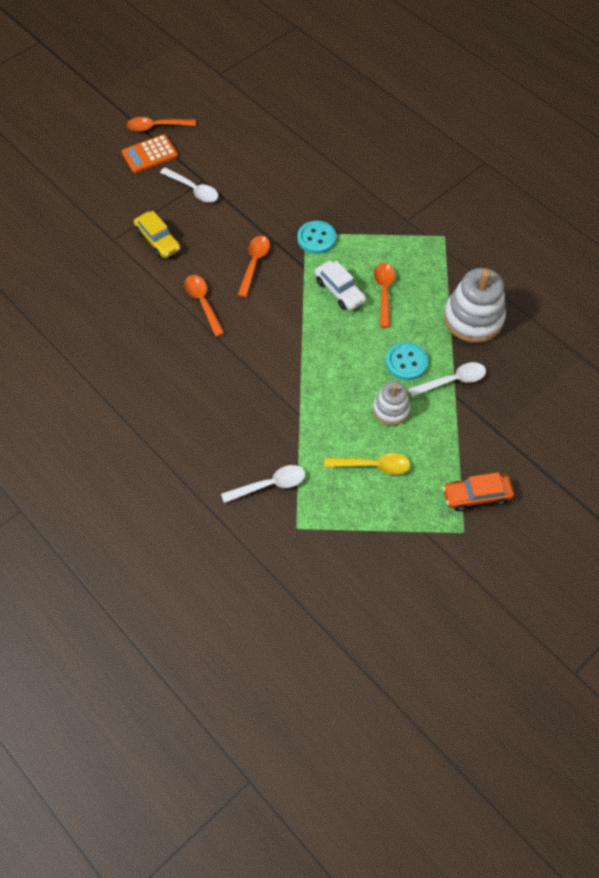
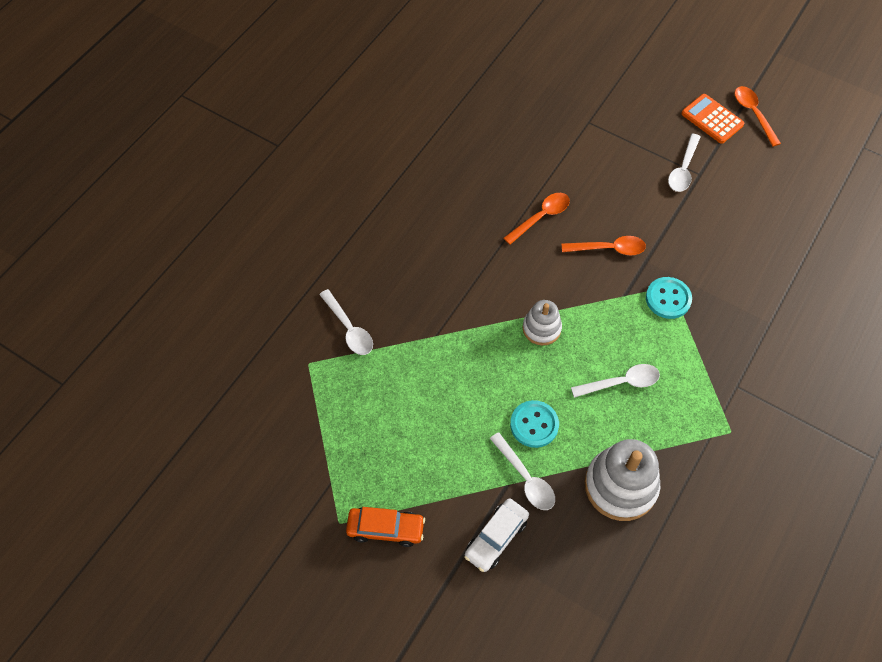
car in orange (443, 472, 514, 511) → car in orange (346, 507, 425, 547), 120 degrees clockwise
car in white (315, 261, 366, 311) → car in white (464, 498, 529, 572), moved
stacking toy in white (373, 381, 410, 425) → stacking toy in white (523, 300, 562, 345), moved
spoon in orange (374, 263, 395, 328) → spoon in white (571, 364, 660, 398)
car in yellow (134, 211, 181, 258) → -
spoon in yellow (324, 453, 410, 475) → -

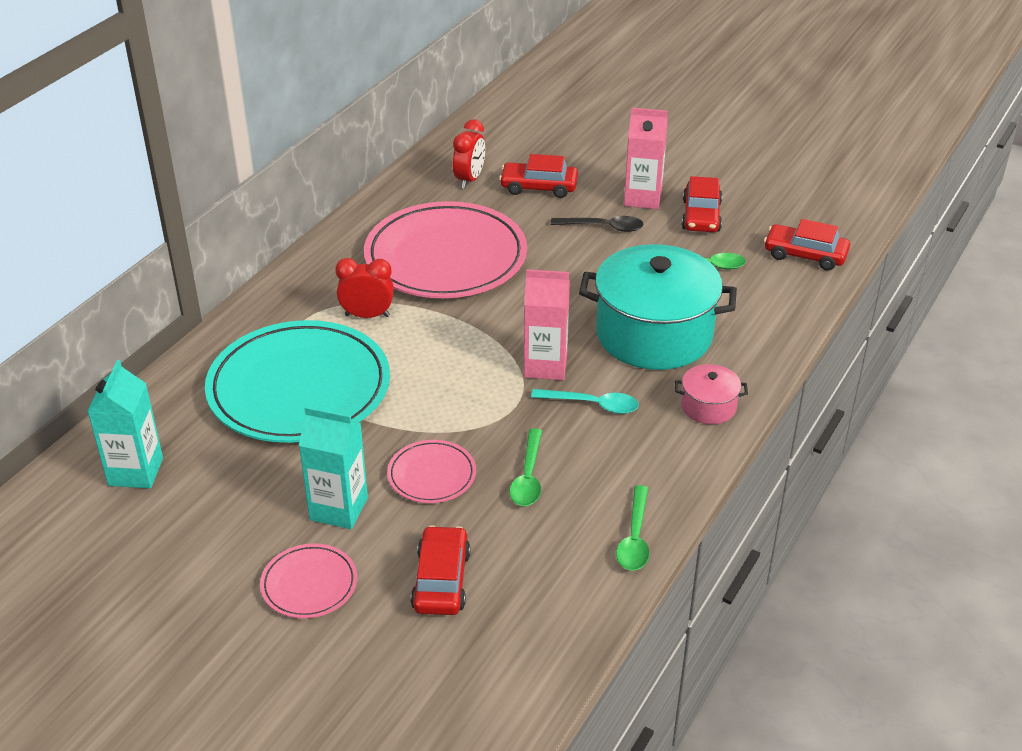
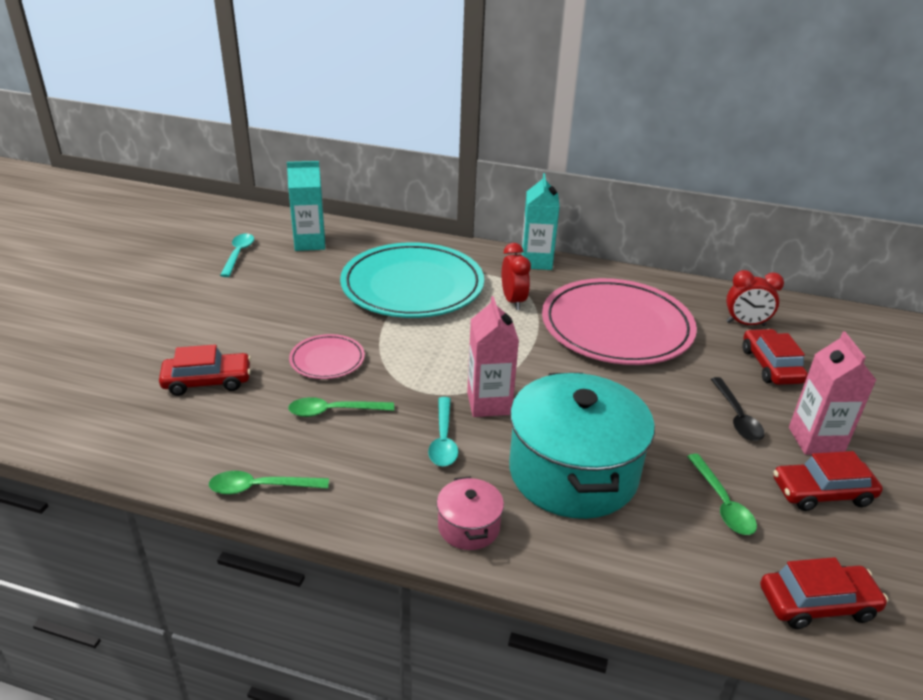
- → spoon in turquoise (220, 233, 254, 277)
carton in turquoise (299, 406, 368, 529) → carton in turquoise (521, 173, 560, 270), moved
car in red (764, 219, 850, 270) → car in red (760, 557, 888, 629), 75 degrees clockwise
plate in pink (260, 543, 357, 618) → -

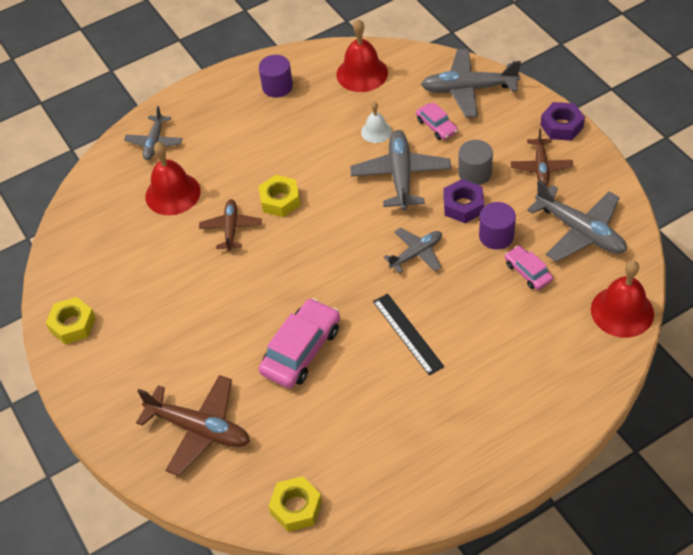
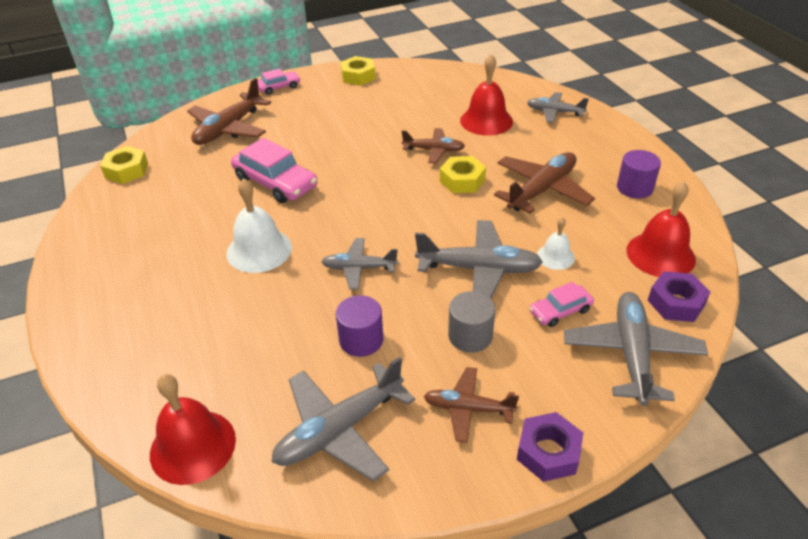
ruler in black (373, 294, 445, 375) → bell in white (226, 178, 292, 273)
car in pink (505, 246, 553, 290) → car in pink (258, 69, 300, 95), moved
plane in grey (383, 228, 442, 274) → plane in grey (321, 238, 398, 289), 120 degrees clockwise
- → plane in brown (494, 152, 595, 214)
nut in purple (444, 179, 484, 223) → nut in purple (648, 271, 710, 322), moved

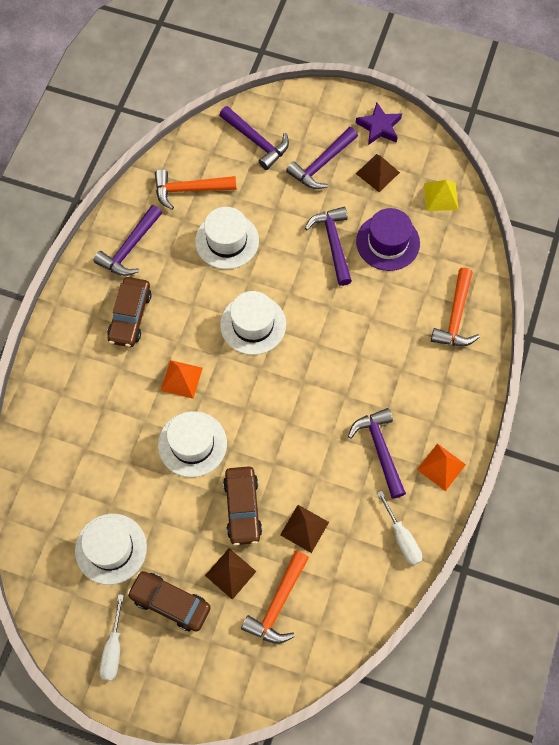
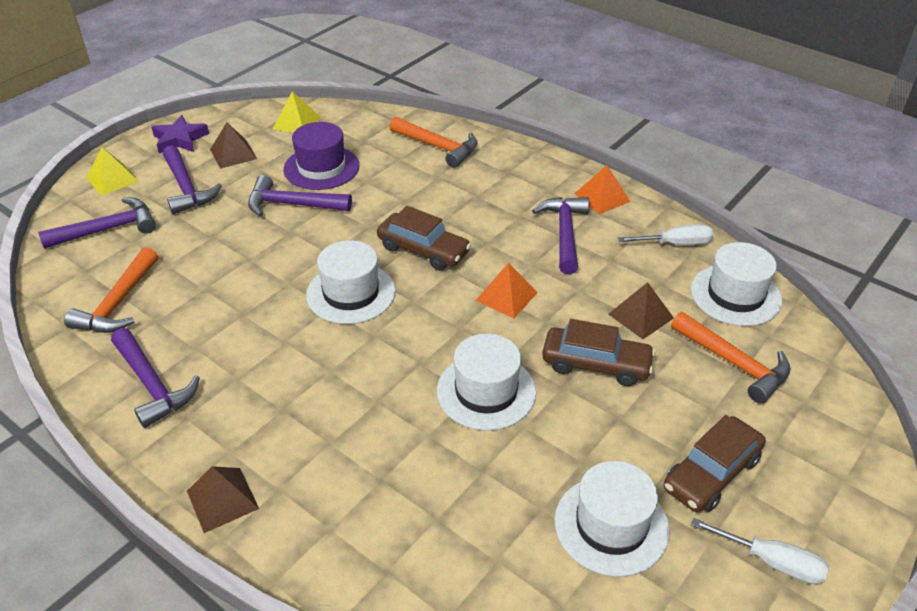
- → pyramid in yellow (86, 147, 139, 196)
pyramid in brown (205, 548, 257, 600) → pyramid in brown (187, 466, 259, 533), moved
car in brown (107, 277, 151, 347) → car in brown (377, 206, 471, 271), moved
pyramid in orange (161, 360, 203, 399) → pyramid in orange (475, 263, 538, 318), moved
hammer in purple (348, 408, 406, 499) → hammer in purple (532, 197, 589, 274), 90 degrees clockwise
hat in white (195, 207, 259, 269) → hat in white (691, 242, 782, 326), moved

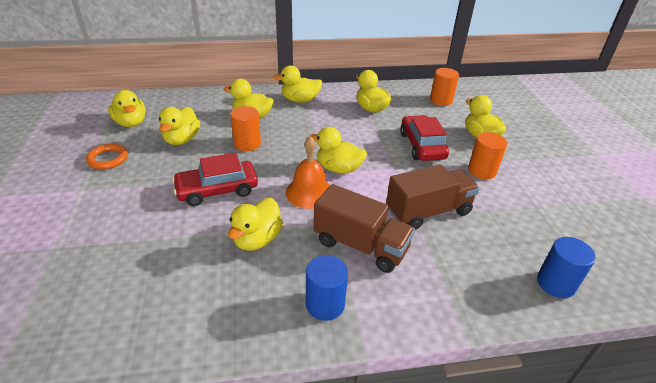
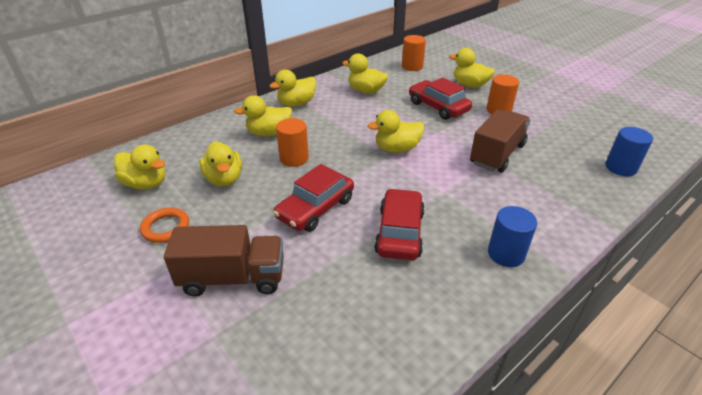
truck in brown (314, 184, 415, 273) → truck in brown (164, 225, 284, 296), moved
duck in yellow (228, 198, 283, 251) → car in red (374, 188, 425, 260)
bell in orange (286, 136, 330, 209) → -

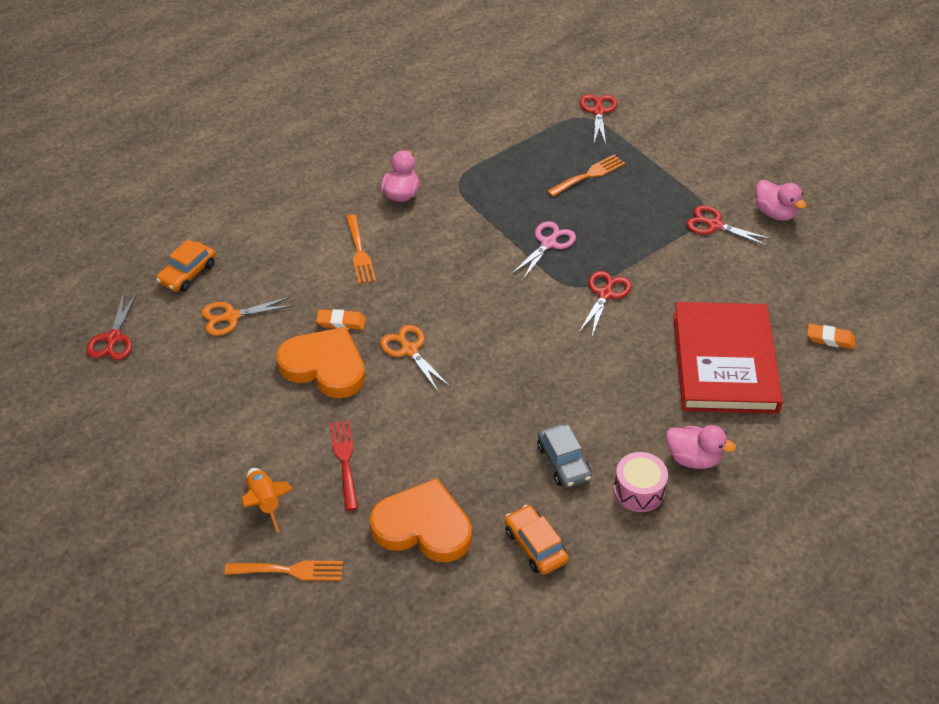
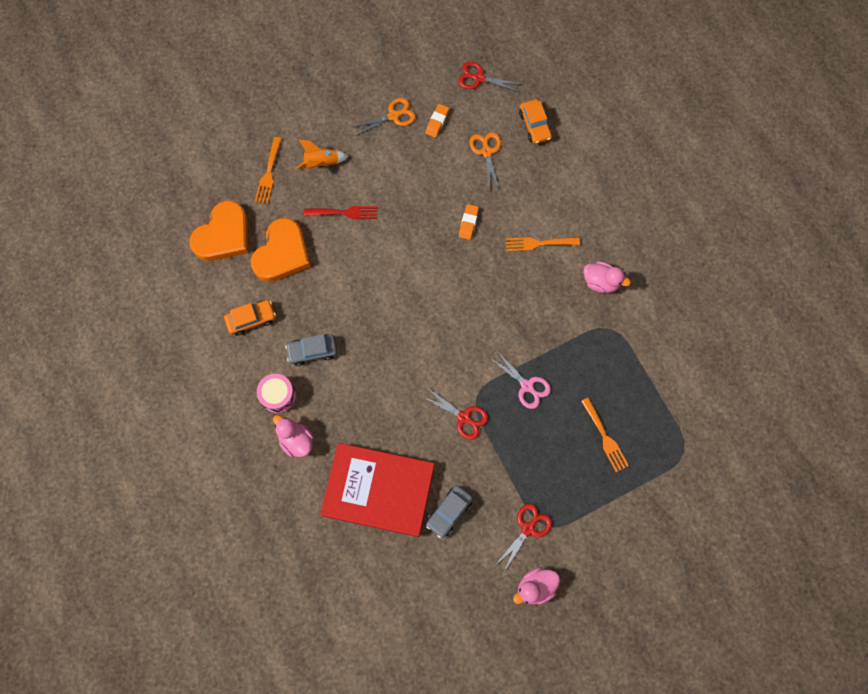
heart in orange (276, 327, 365, 398) → heart in orange (189, 200, 248, 261), moved
duck in pink (666, 425, 736, 469) → duck in pink (273, 415, 314, 457), 105 degrees clockwise
scissors in orange (380, 325, 450, 393) → scissors in orange (351, 98, 416, 136), moved
eraser in orange (807, 324, 855, 349) → eraser in orange (425, 104, 449, 138), moved
- → car in grey (426, 485, 473, 538)
car in orange (156, 239, 215, 292) → car in orange (519, 99, 552, 144), 150 degrees counterclockwise
scissors in red (579, 94, 617, 145) → -

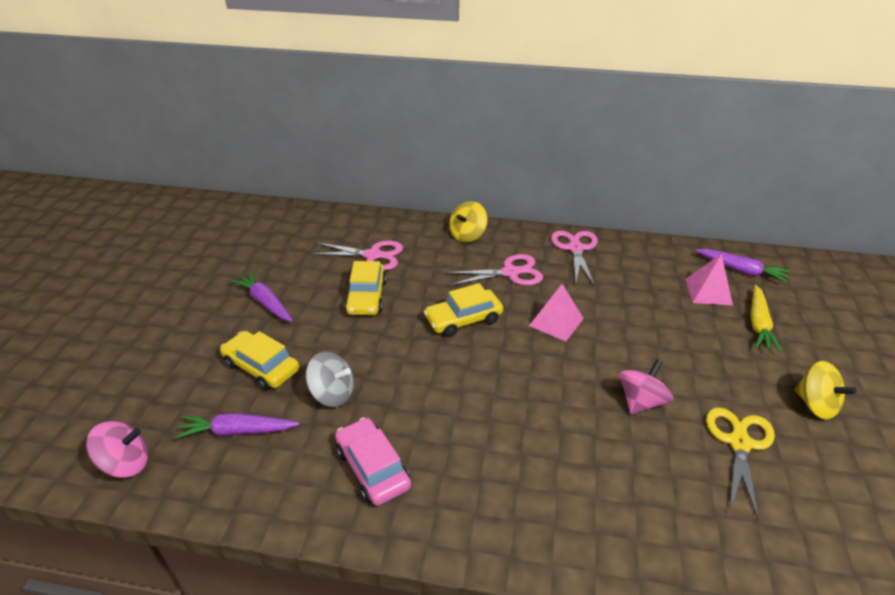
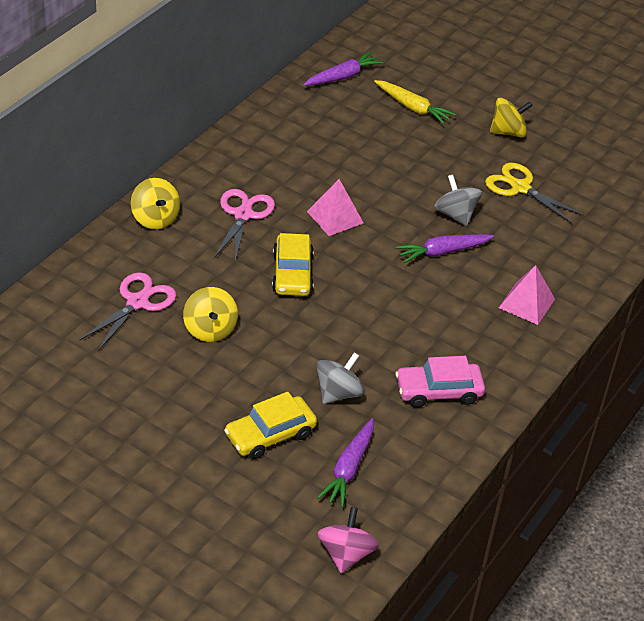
car in yellow (344, 261, 387, 315) → spinning top in yellow (183, 287, 238, 342)
carrot in purple (231, 271, 293, 322) → carrot in purple (396, 234, 494, 263), moved
spinning top in pink (619, 359, 673, 415) → spinning top in grey (434, 175, 482, 226)
pyramid in pink (685, 254, 733, 305) → pyramid in pink (499, 265, 555, 325), moved
scissors in pink (551, 231, 598, 286) → -

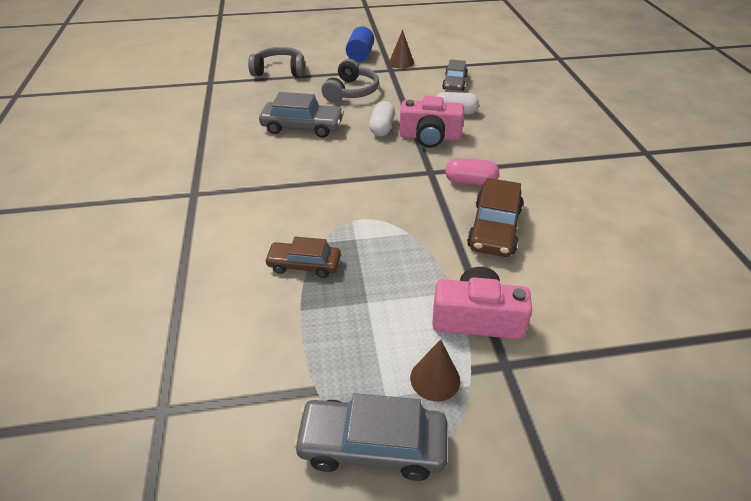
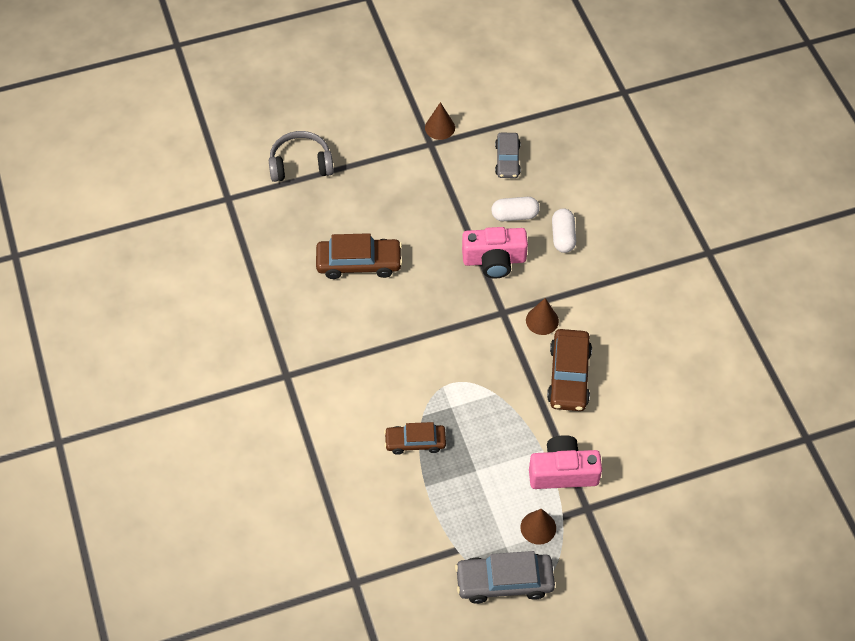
car in grey (259, 92, 344, 138) → car in brown (316, 233, 403, 279)
capsule in pink (445, 158, 499, 186) → cone in brown (526, 298, 559, 335)
capsule in white (369, 101, 395, 136) → capsule in white (552, 208, 576, 253), moved
headphones in grey (322, 59, 379, 102) → -
cylinder in blue (346, 26, 374, 62) → -

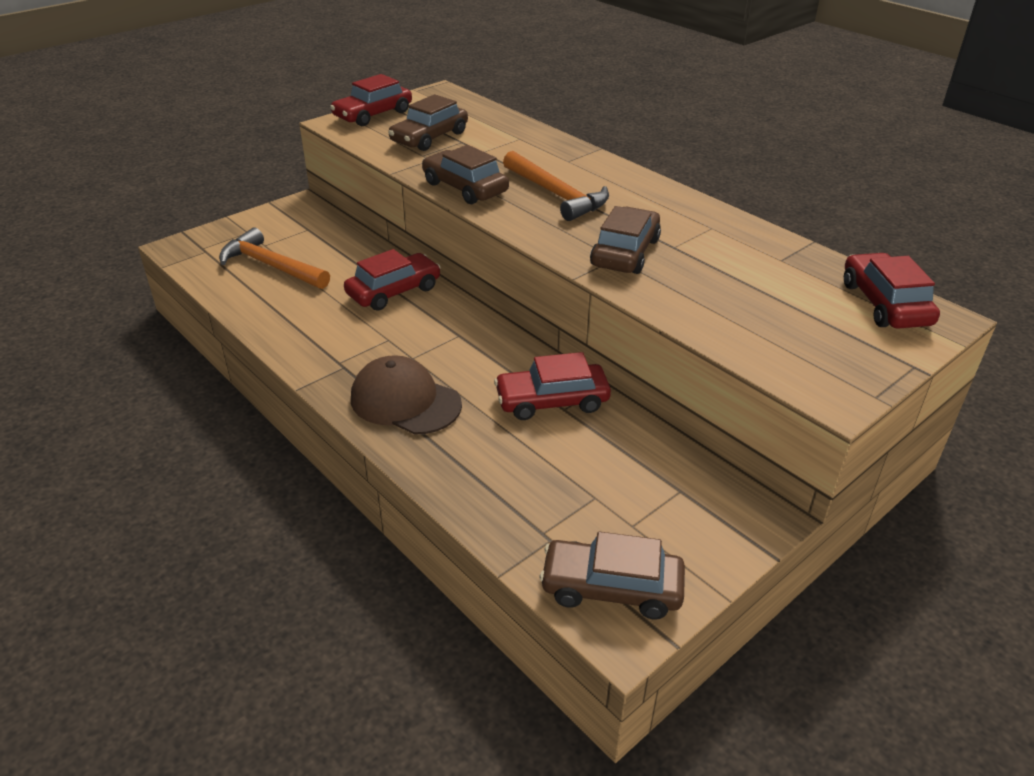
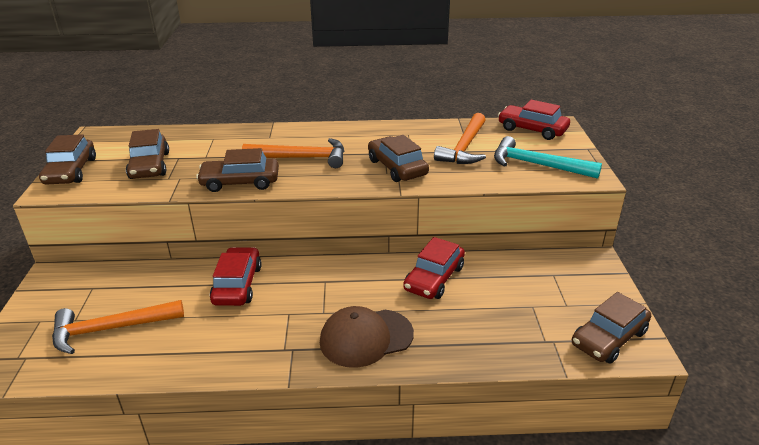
car in red (330, 74, 412, 126) → car in brown (39, 134, 96, 185)
- → hammer in orange (434, 113, 486, 164)
- → hammer in turquoise (494, 136, 602, 179)

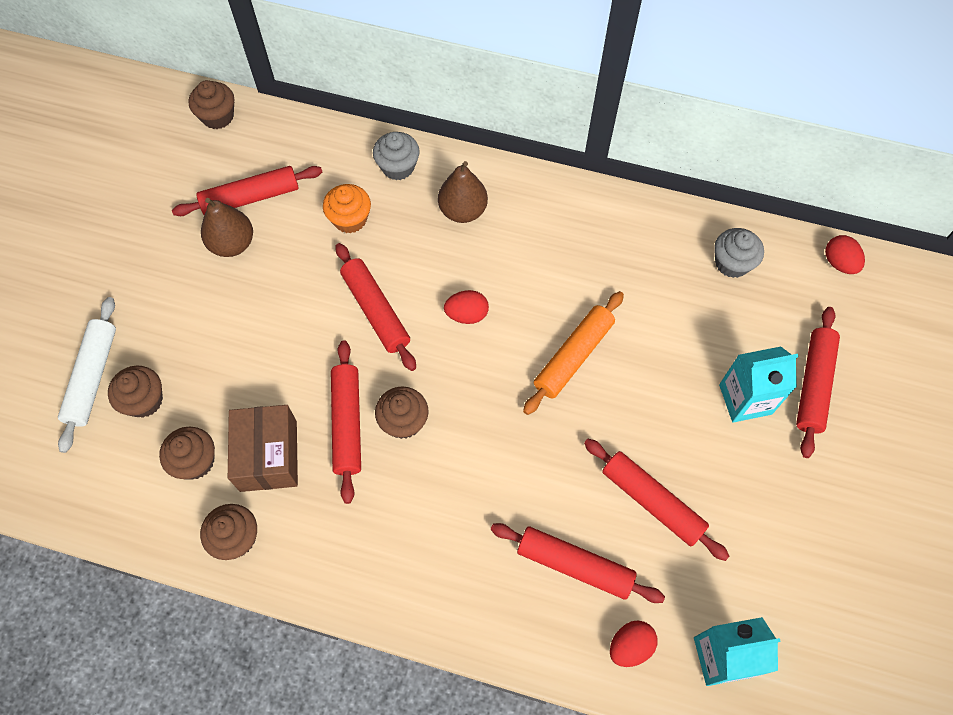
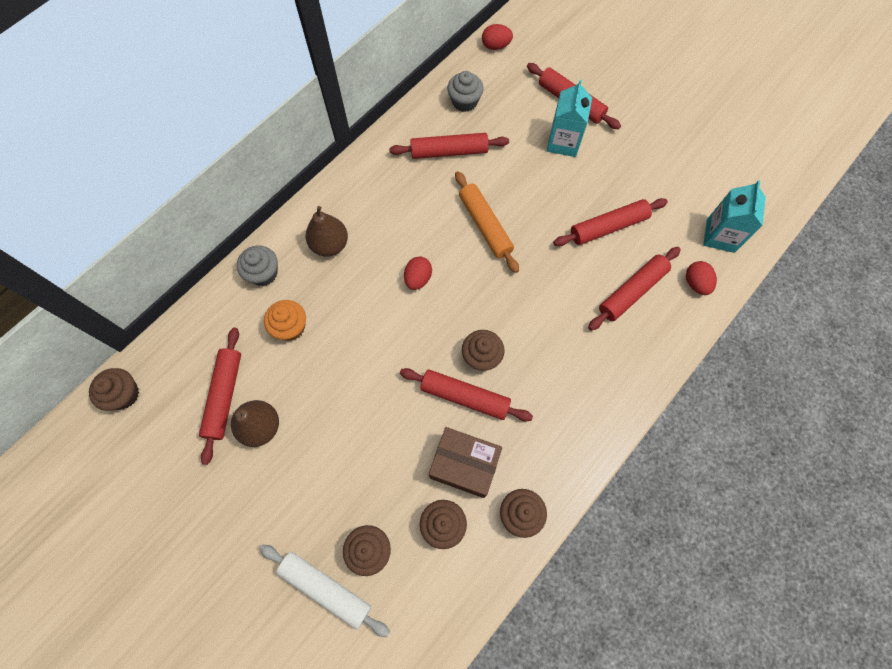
rolling pin in red (336, 243, 416, 371) → rolling pin in red (389, 133, 509, 159), moved

